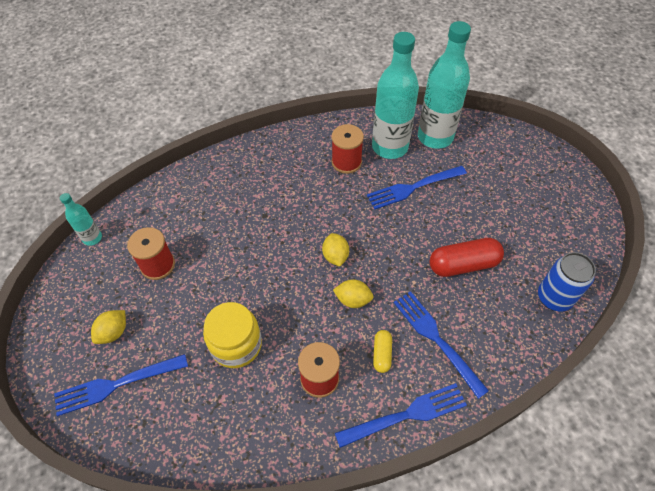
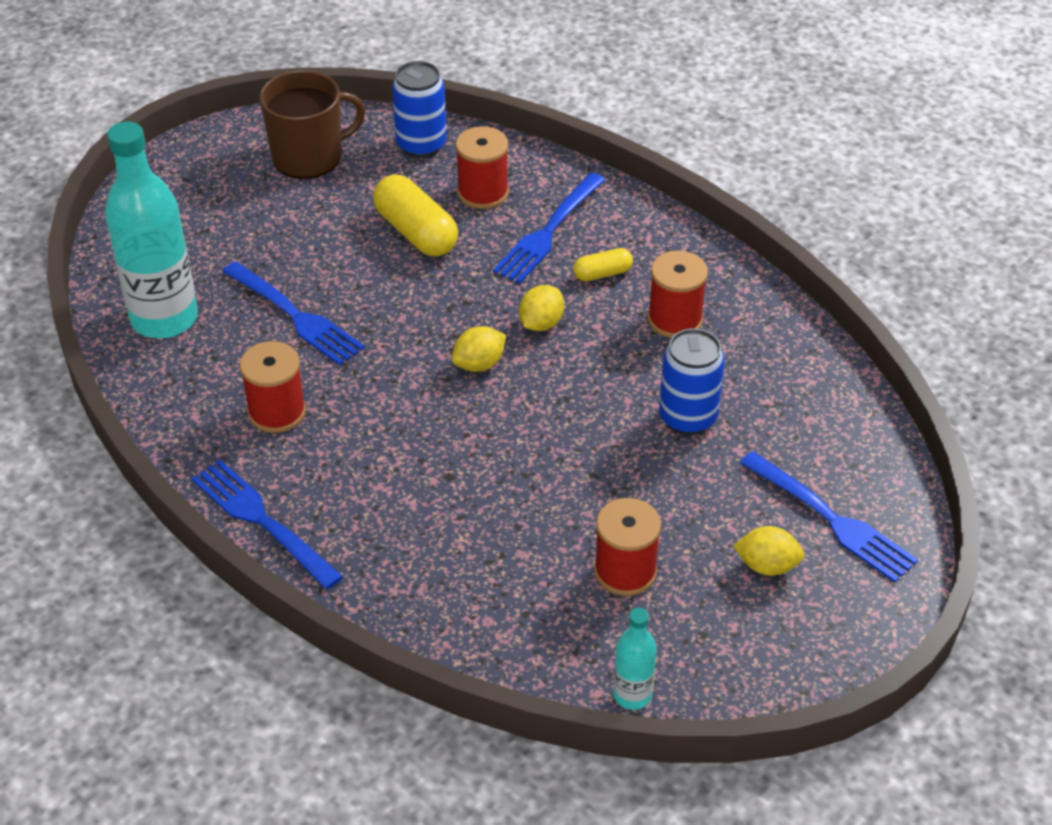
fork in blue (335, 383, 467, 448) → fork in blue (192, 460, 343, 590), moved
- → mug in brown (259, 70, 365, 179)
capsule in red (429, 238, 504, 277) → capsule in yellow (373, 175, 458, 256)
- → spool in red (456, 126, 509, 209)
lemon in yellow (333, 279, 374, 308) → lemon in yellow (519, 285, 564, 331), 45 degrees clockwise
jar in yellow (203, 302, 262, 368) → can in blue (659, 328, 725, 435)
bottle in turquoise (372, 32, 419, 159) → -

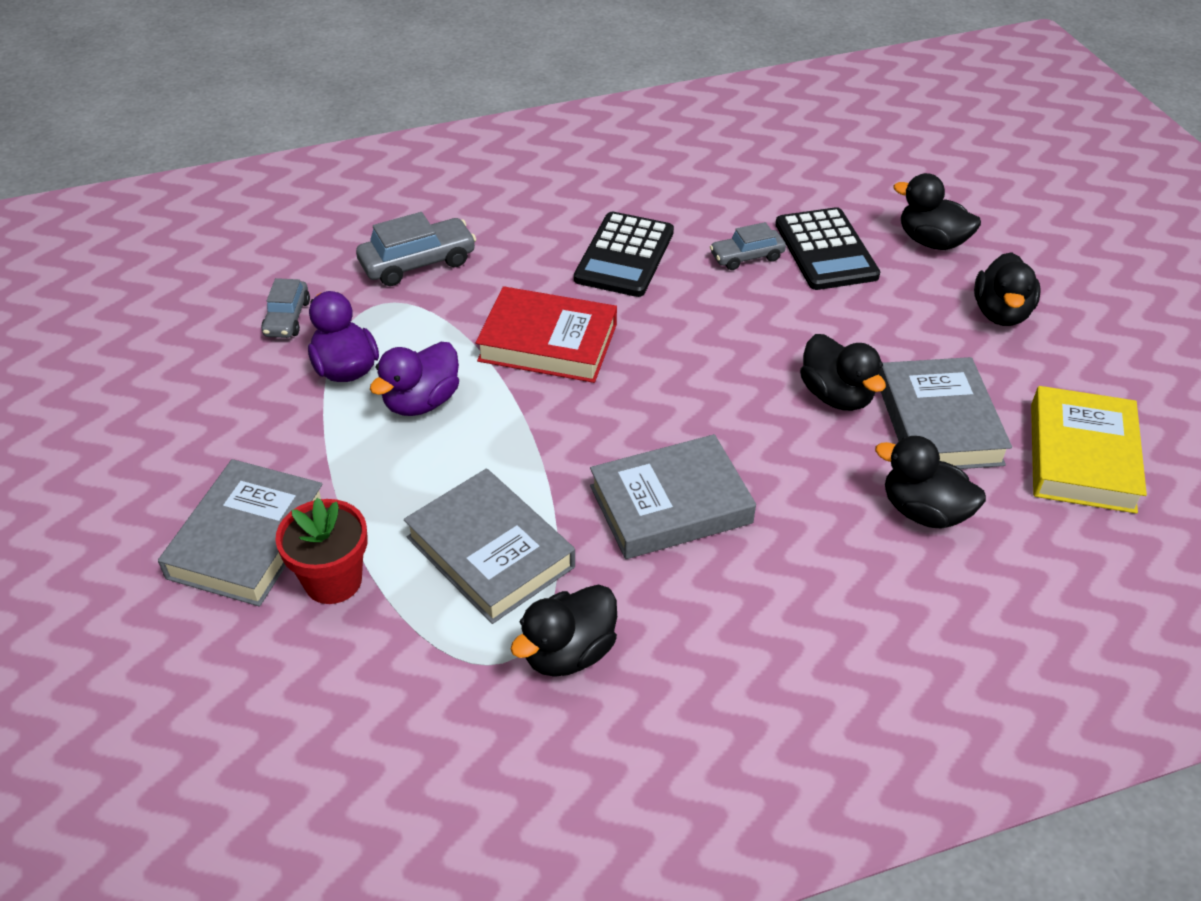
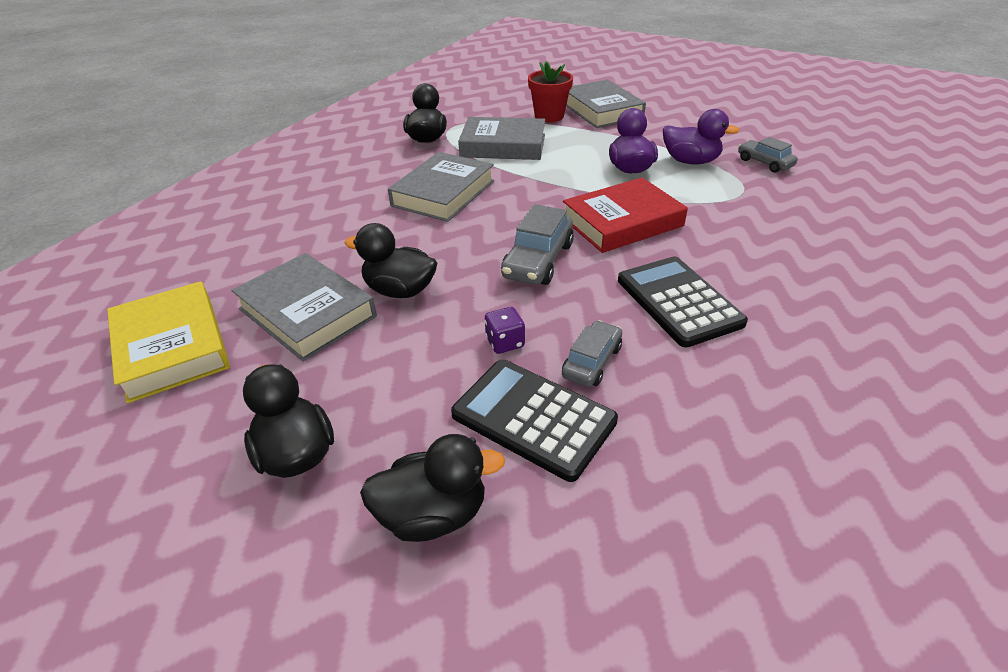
- → dice in purple (485, 307, 525, 354)
car in grey (356, 212, 476, 286) → car in grey (501, 204, 574, 285), moved
duck in black (875, 436, 986, 529) → -

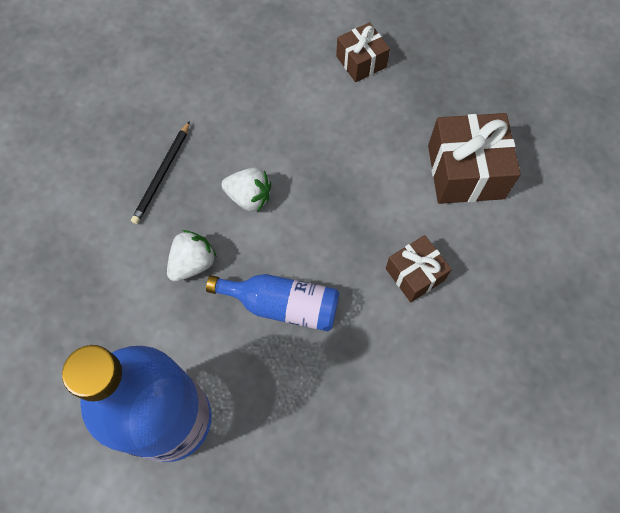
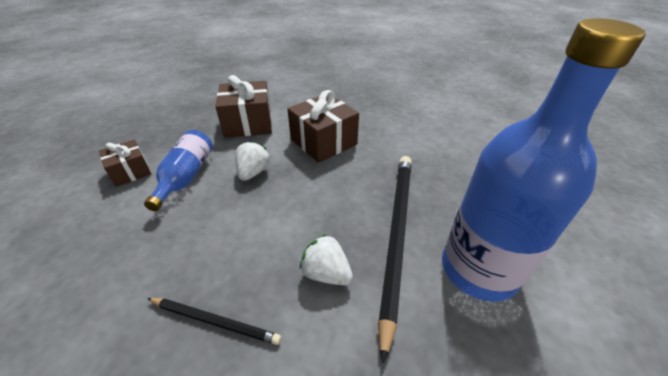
bottle in blue (206, 274, 339, 331) → bottle in blue (144, 130, 213, 211), moved
strawberry in white (221, 168, 271, 211) → strawberry in white (235, 141, 270, 181), moved
gift in brown (386, 235, 452, 302) → gift in brown (287, 90, 359, 163), x1.67
- → pencil in black (378, 156, 412, 364)

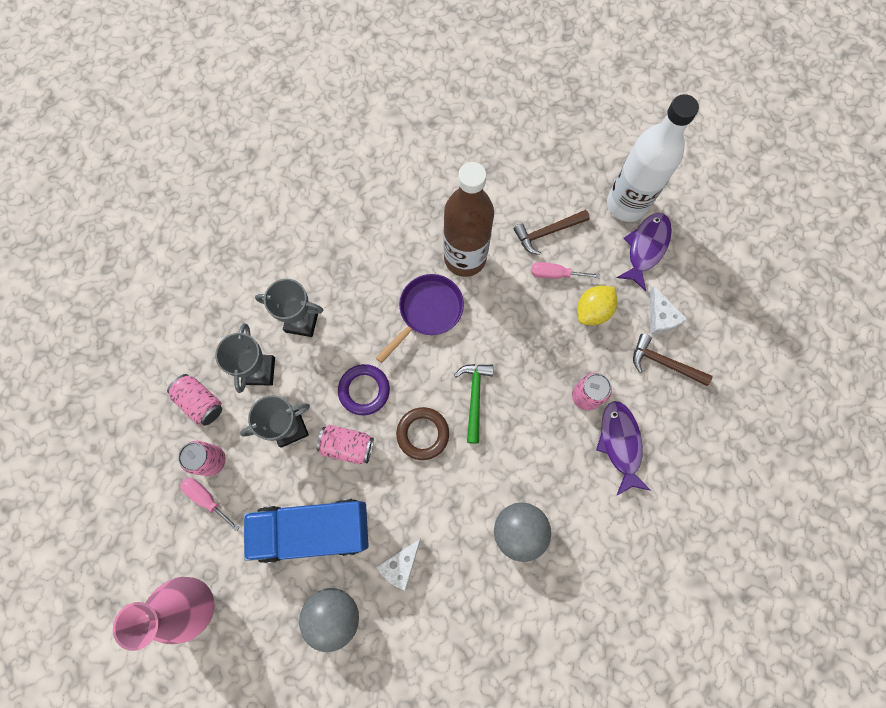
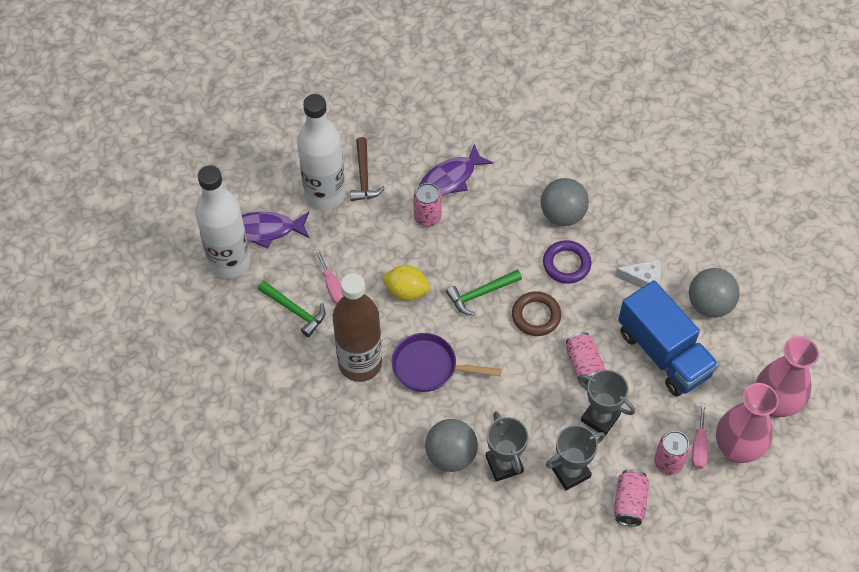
hammer in brown (514, 210, 590, 255) → hammer in green (258, 281, 325, 337)
cheese in white (649, 286, 687, 334) → bottle in white (297, 94, 345, 210)
lemon in yellow (577, 285, 618, 325) → lemon in yellow (381, 265, 430, 301), moved
- → ball in grey (425, 419, 478, 472)
ring in purple (338, 364, 390, 415) → ring in purple (543, 240, 591, 284), moved
- → vase in pink (716, 383, 779, 463)

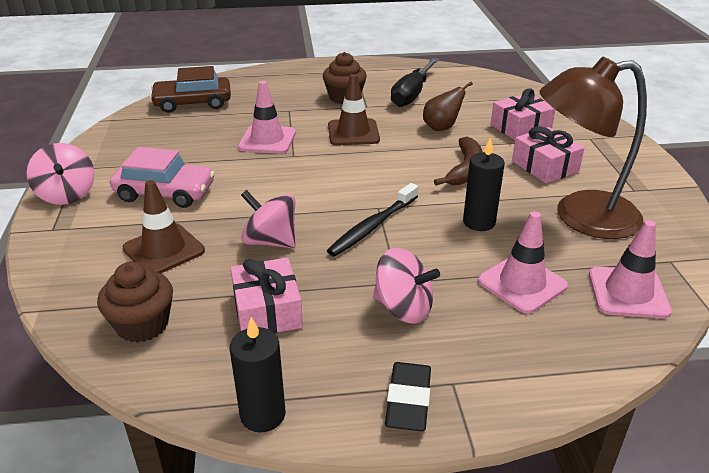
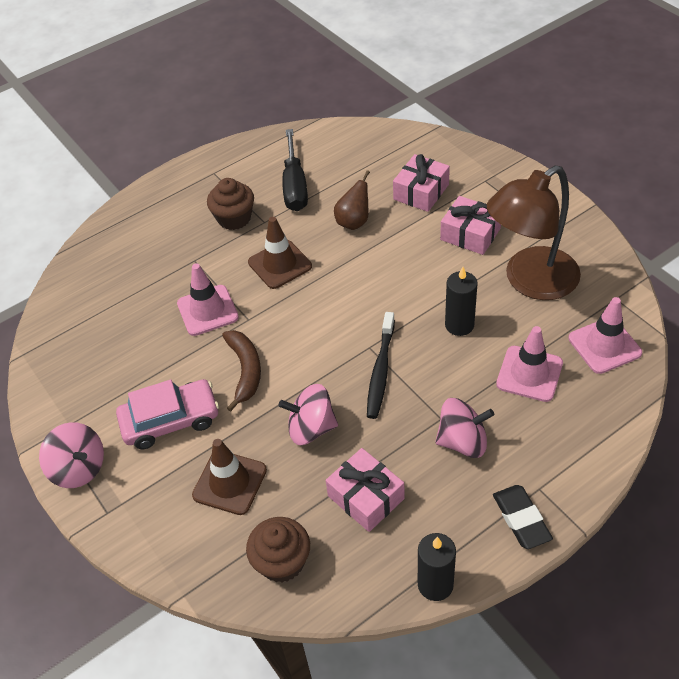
banana in brown (434, 137, 483, 186) → banana in brown (222, 330, 261, 412), moved
car in brown (149, 66, 231, 113) → -

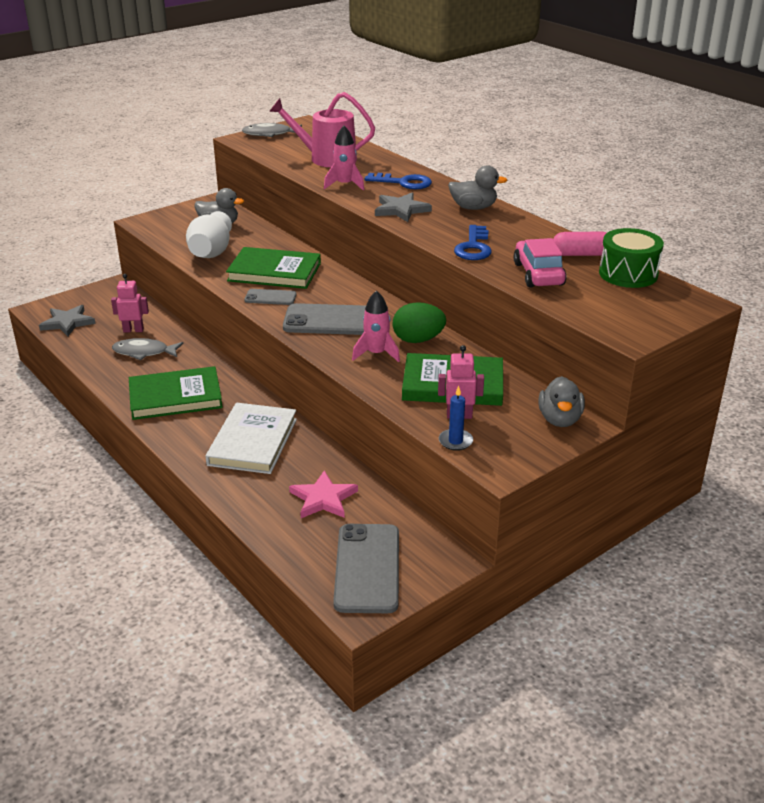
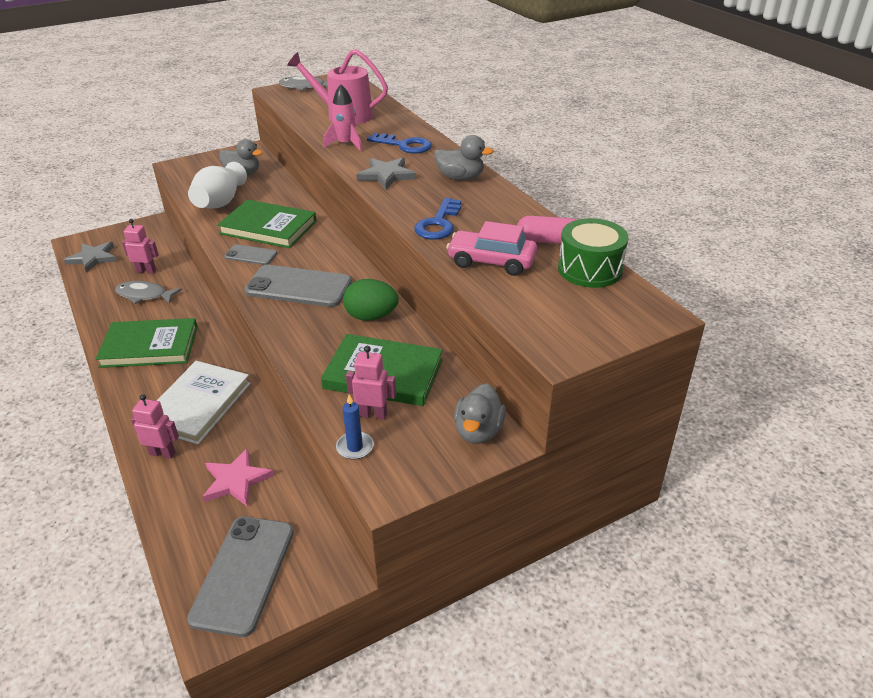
- → robot in pink (131, 394, 179, 459)
car in pink (513, 238, 567, 288) → car in pink (446, 221, 537, 276), 75 degrees counterclockwise
rocket in pink (352, 290, 400, 362) → -

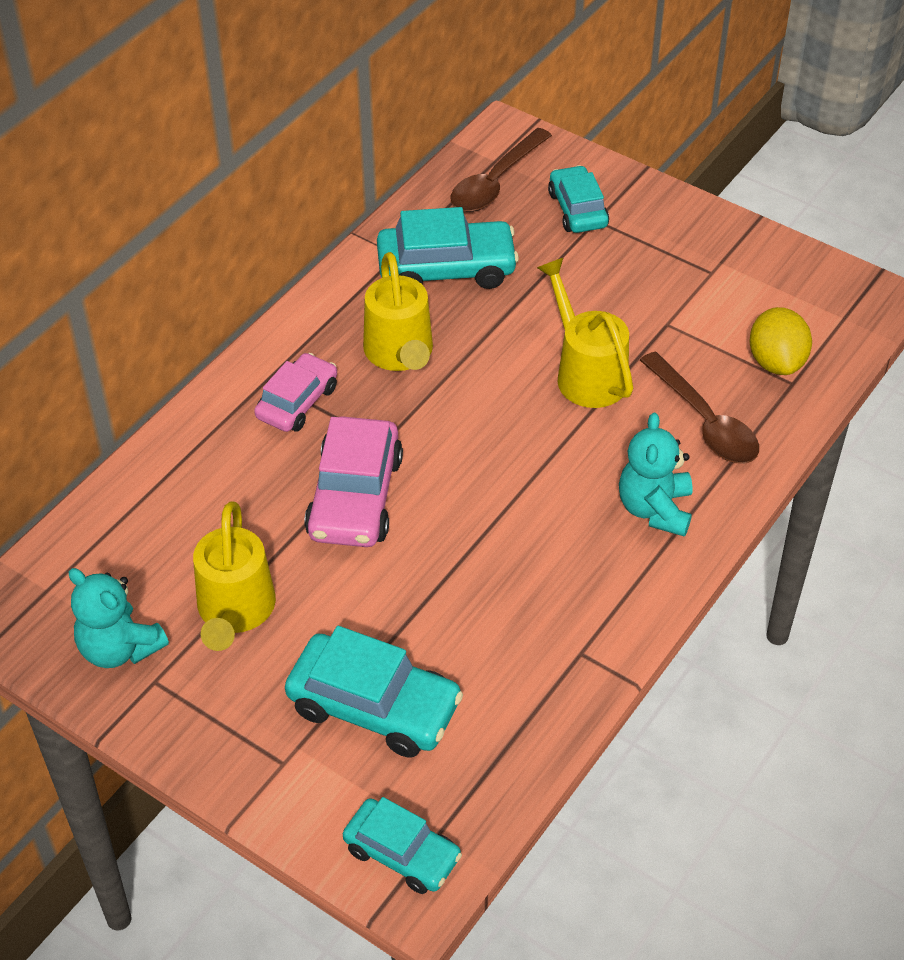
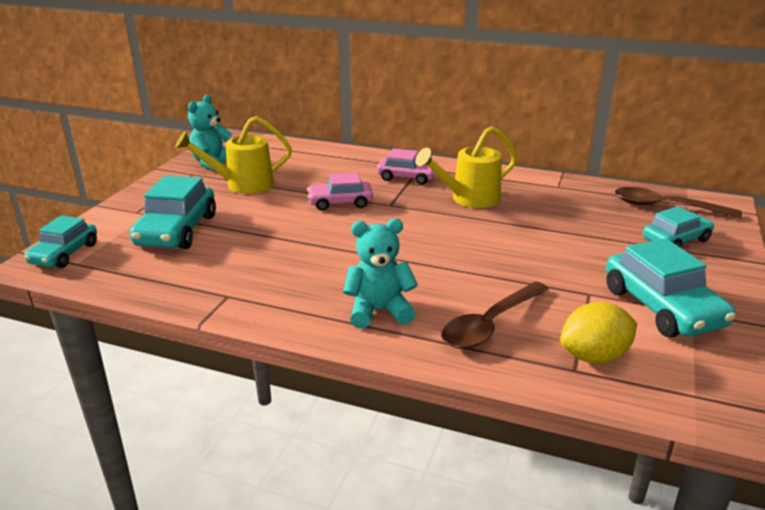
car in pink (304, 416, 403, 547) → car in pink (307, 172, 373, 211), x0.65
car in turquoise (377, 207, 519, 289) → car in turquoise (606, 238, 736, 338), moved
watering can in yellow (537, 258, 633, 408) → -

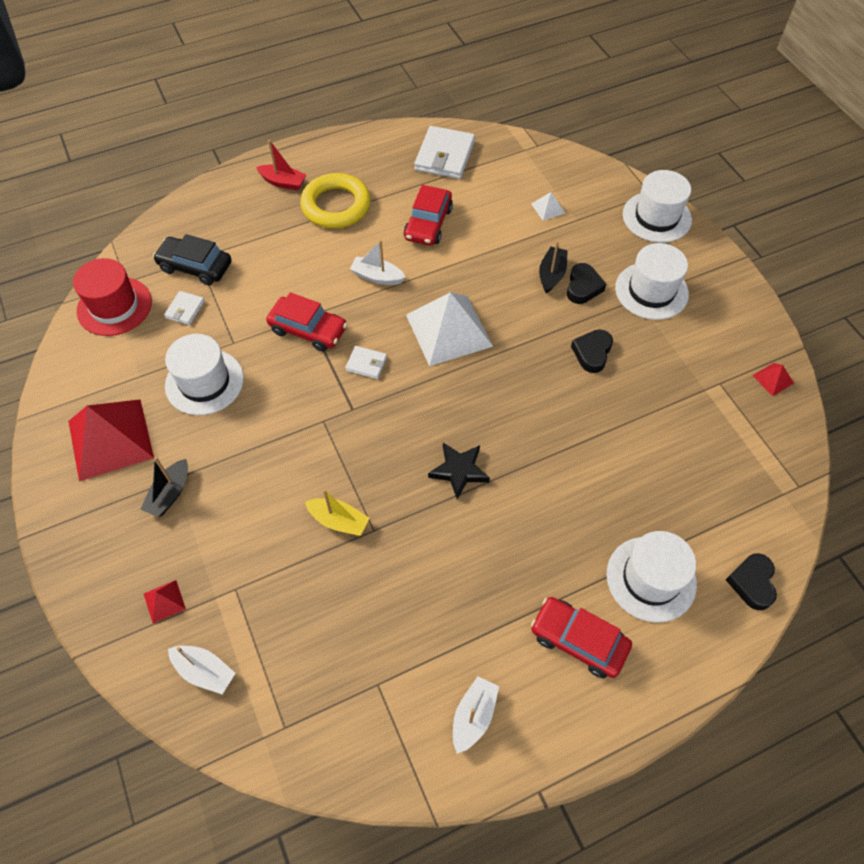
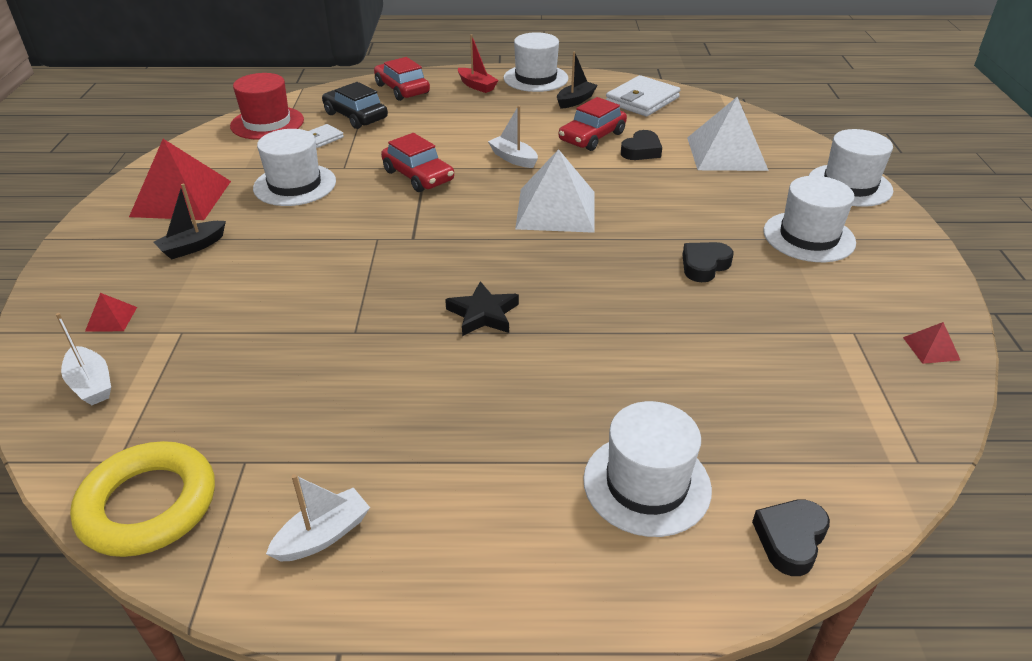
ring in yellow (300, 173, 371, 228) → ring in yellow (70, 441, 215, 557), moved
car in red (531, 597, 632, 678) → car in red (374, 57, 430, 101), moved
- → hat in white (504, 32, 568, 92)
boat in black (539, 241, 568, 293) → boat in black (557, 51, 598, 109), moved
heart in black (567, 263, 606, 304) → heart in black (621, 130, 662, 160), moved
pyramid in white (531, 192, 565, 221) → pyramid in white (687, 97, 769, 171), x2.40
boat in yellow (305, 489, 370, 536) → -
wallet in white (345, 346, 387, 379) → -

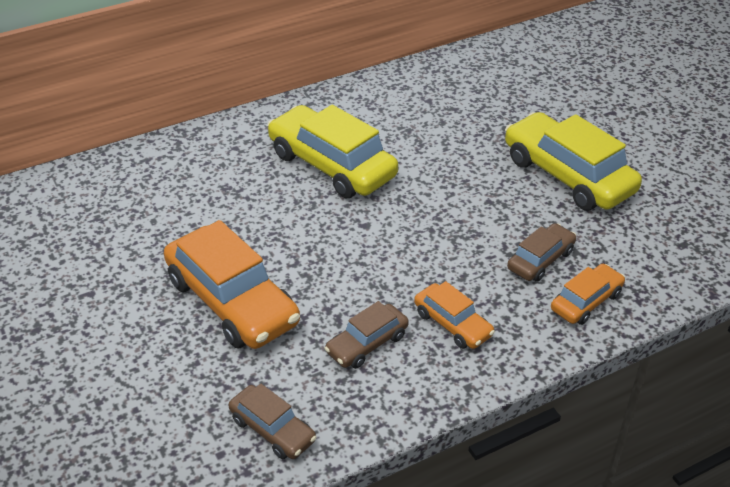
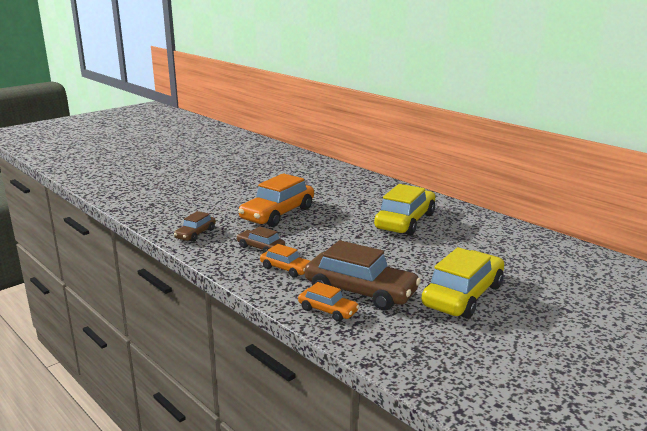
car in orange (414, 281, 495, 349) → car in orange (260, 244, 310, 278), 90 degrees counterclockwise
car in brown (507, 223, 576, 282) → car in brown (305, 240, 421, 310), x1.93

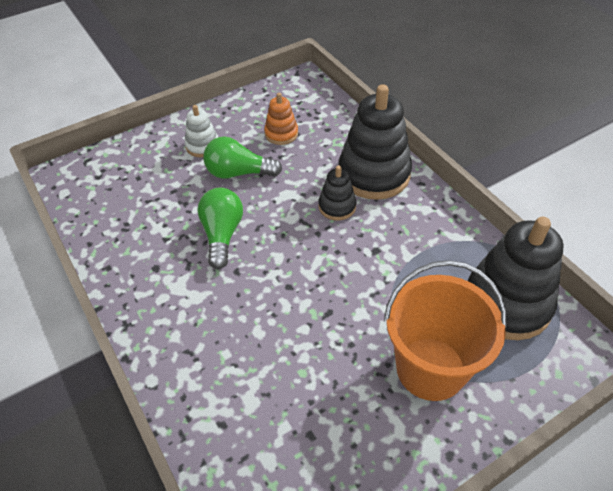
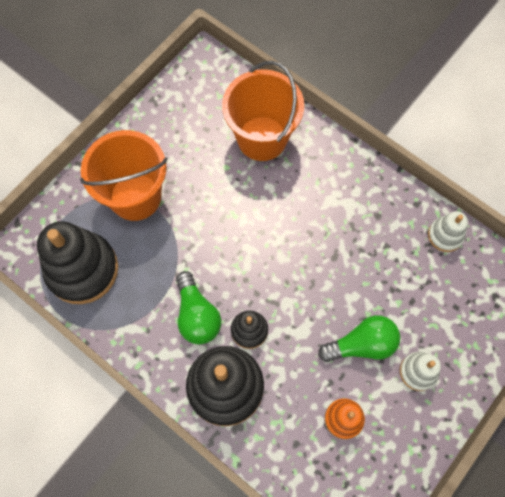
light bulb in green (197, 188, 243, 269) → light bulb in green (176, 271, 221, 345), moved
- → bucket in orange (222, 61, 304, 161)
- → stacking toy in white (428, 211, 468, 252)

